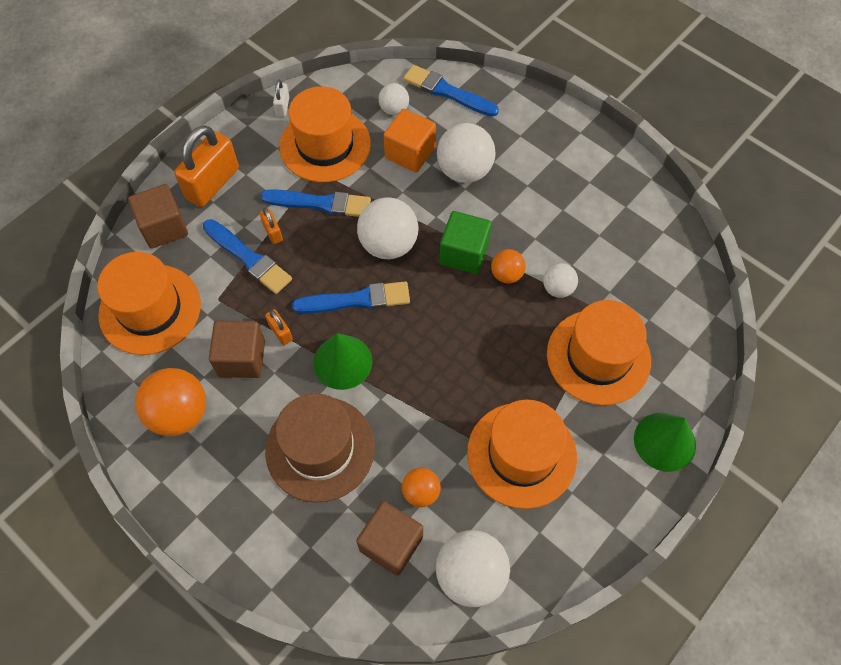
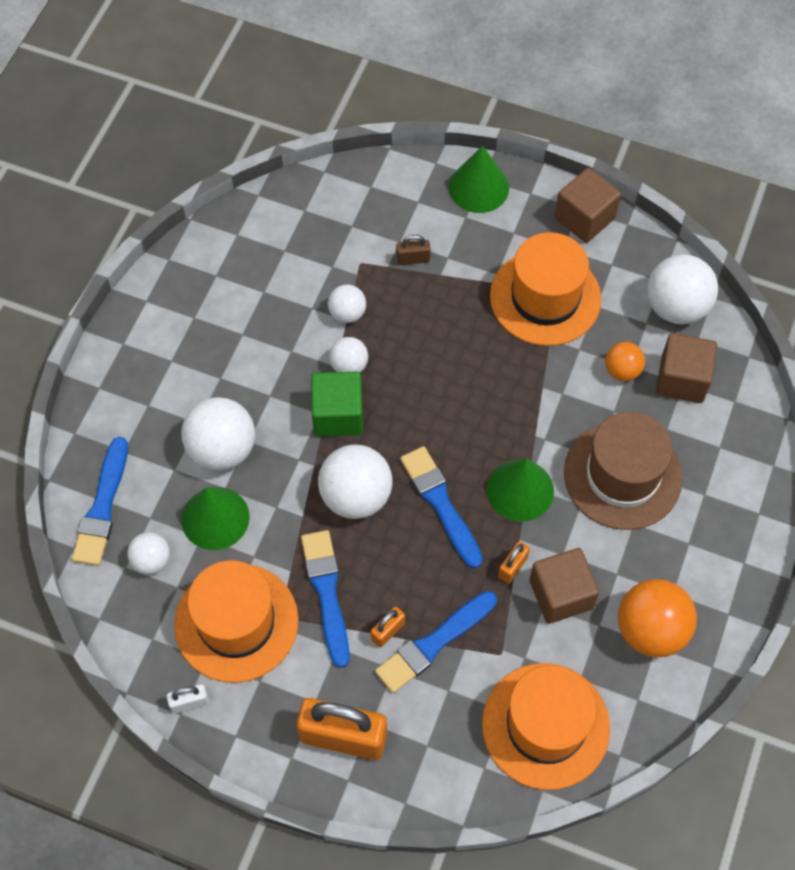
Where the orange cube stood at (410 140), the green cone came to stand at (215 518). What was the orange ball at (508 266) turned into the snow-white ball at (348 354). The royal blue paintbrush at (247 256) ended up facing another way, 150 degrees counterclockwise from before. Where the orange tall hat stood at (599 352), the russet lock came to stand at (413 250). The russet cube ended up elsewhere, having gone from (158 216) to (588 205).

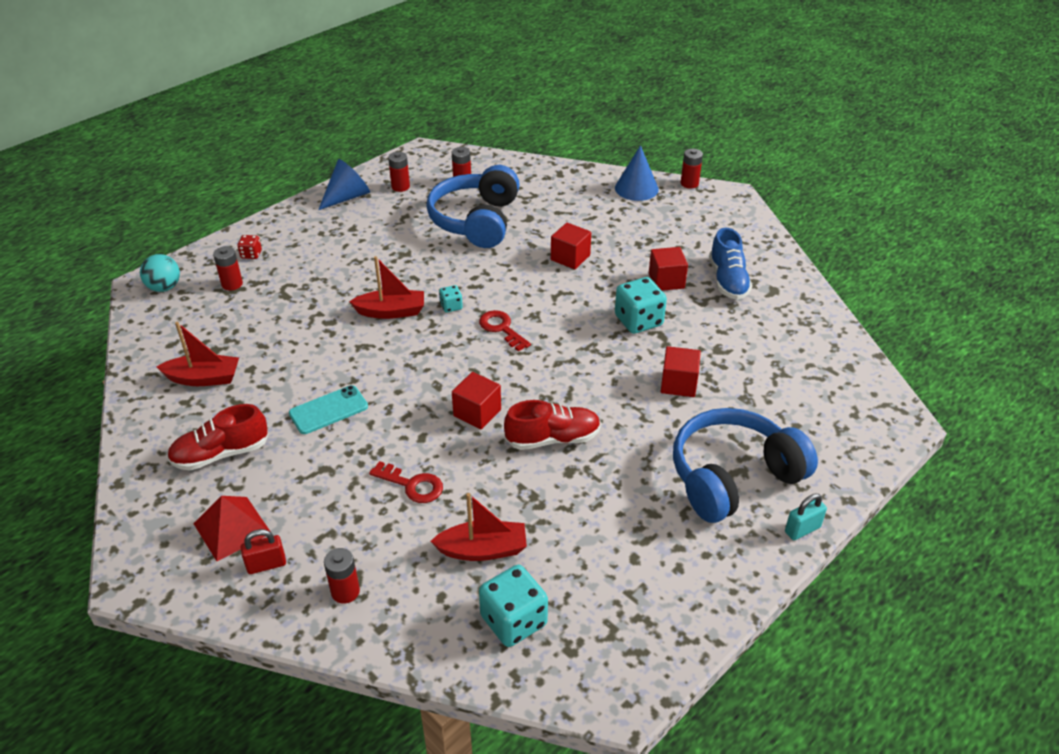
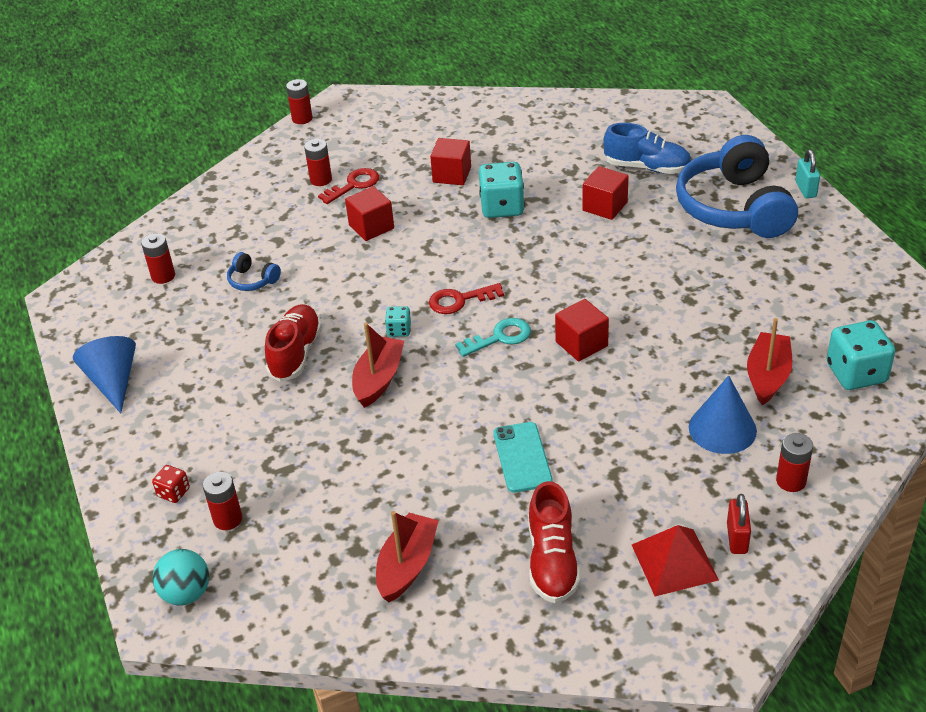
The size of the royal blue over-ear headphones at (473 206) changed by a factor of 0.40. The crimson sneaker ended up elsewhere, having gone from (552 425) to (293 343). The crimson AA battery ended up elsewhere, having gone from (399 172) to (318 162). The crimson key ended up elsewhere, having gone from (406 482) to (348 186). The second view gained the aqua key at (493 337). The royal blue sneaker ended up elsewhere, having gone from (730 264) to (647 148). The royal blue cone ended up elsewhere, having gone from (637 173) to (723 415).

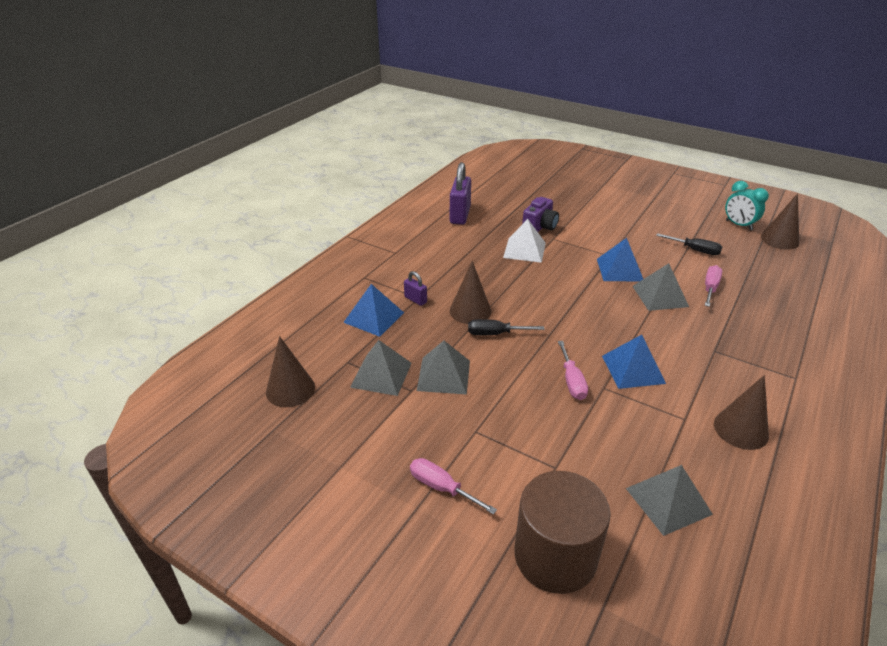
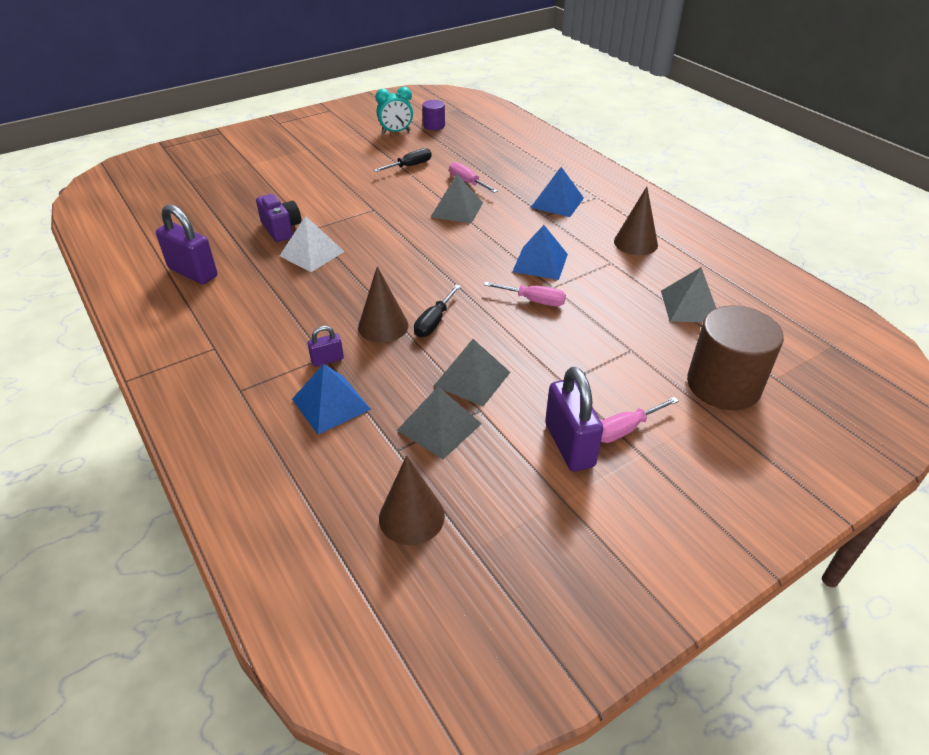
Where the russet cone stood at (780 221), the violet cylinder shape came to stand at (434 115). The royal blue pyramid ended up elsewhere, having gone from (620 260) to (557 192). The second view gained the violet lock at (574 419).

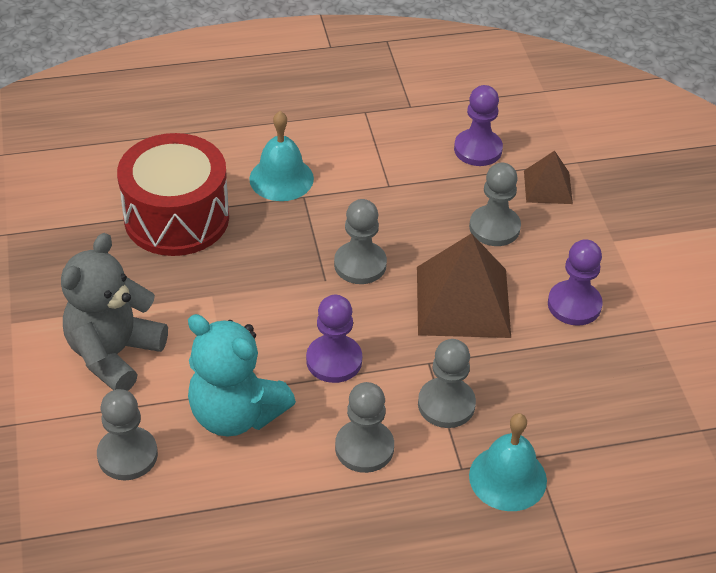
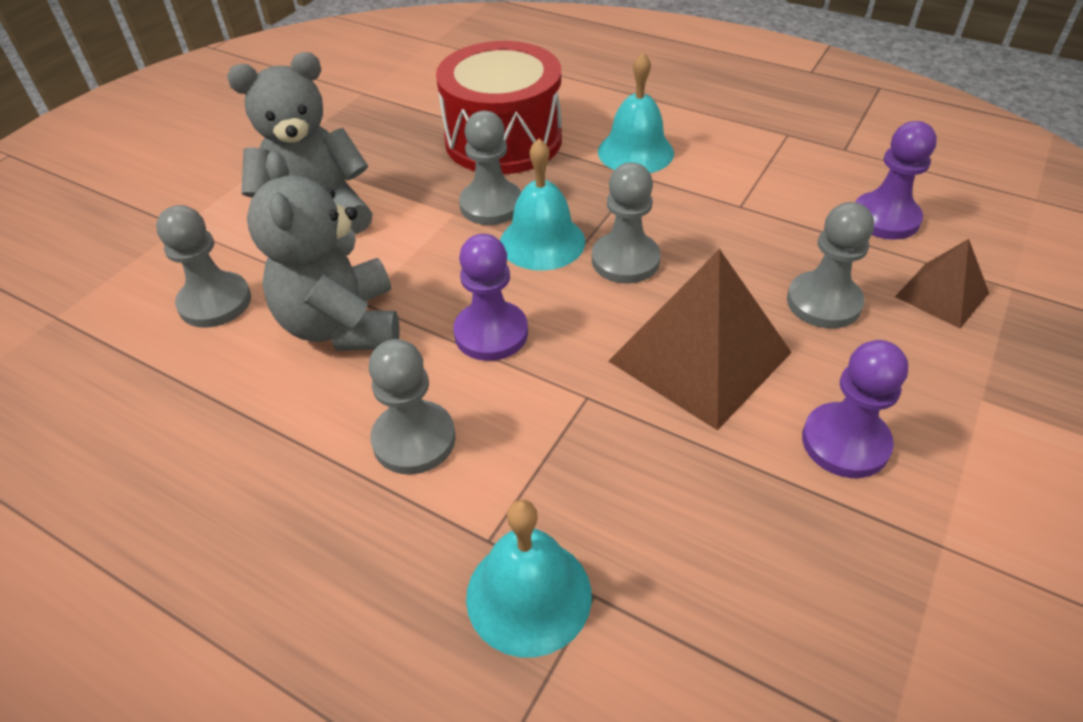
What was the aqua teddy at (242 375) turned into the ash-grey teddy at (323 251). The ash-grey game pawn ended up elsewhere, having gone from (447 383) to (490 168). The second view gained the aqua hand bell at (542 205).

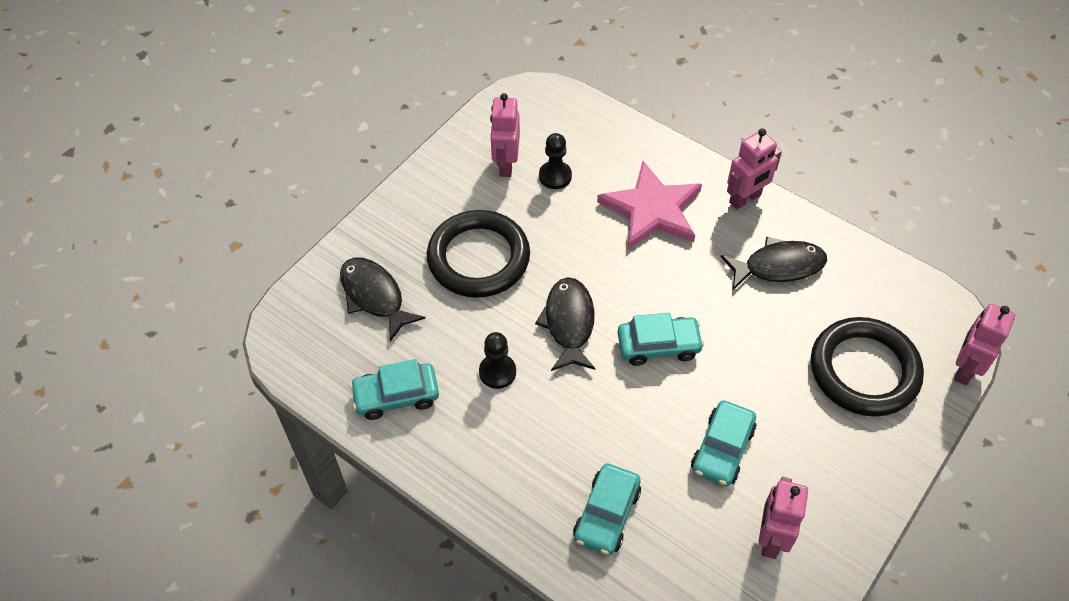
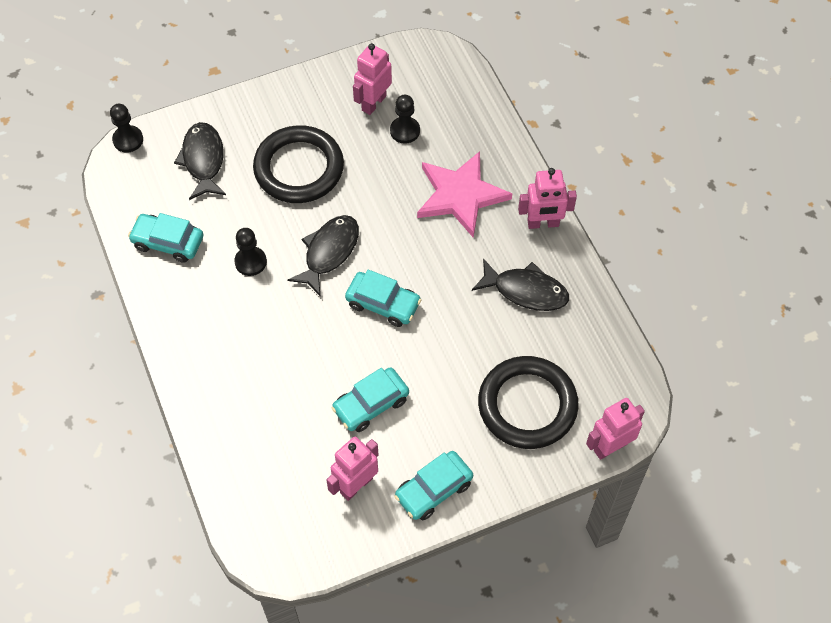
The second view gained the black game pawn at (126 128). The aqua automobile ended up elsewhere, having gone from (607 509) to (433 485).

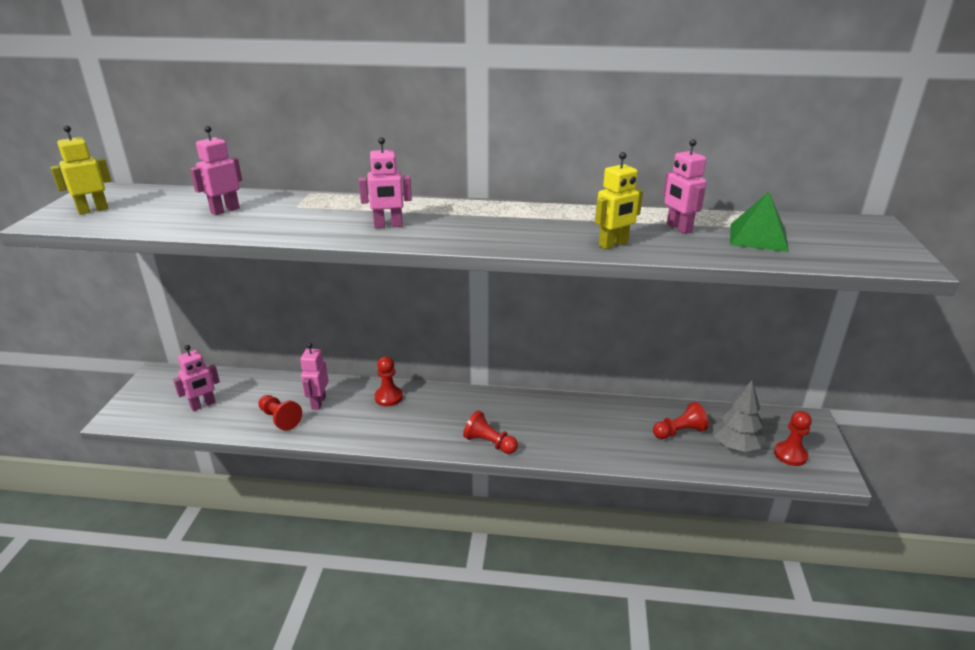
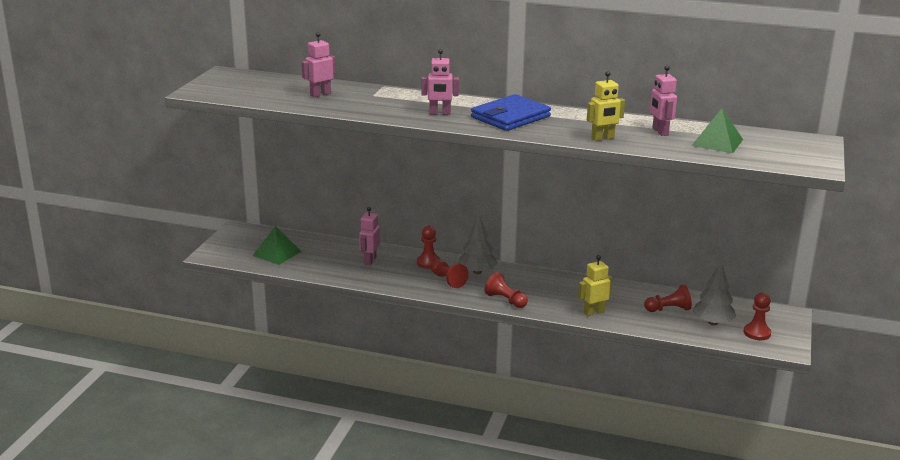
Where the rose-pink robot figure stood at (196 378), the green pyramid came to stand at (277 245). The crimson game pawn ended up elsewhere, having gone from (280 413) to (450 274). The second view gained the ash-grey fir tree at (477 244). The second view gained the royal blue card wallet at (511 112). The bright yellow robot figure ended up elsewhere, having gone from (81 170) to (595 285).

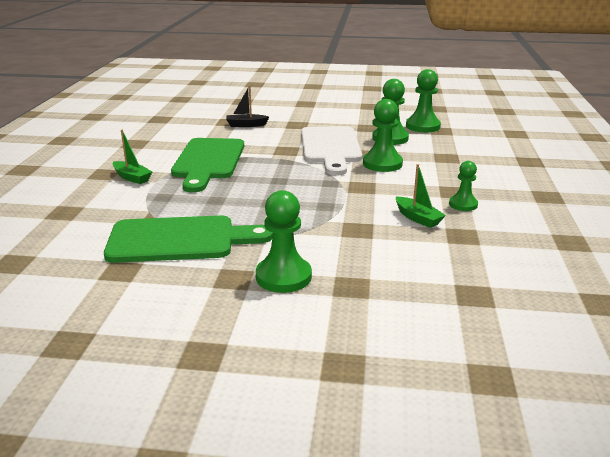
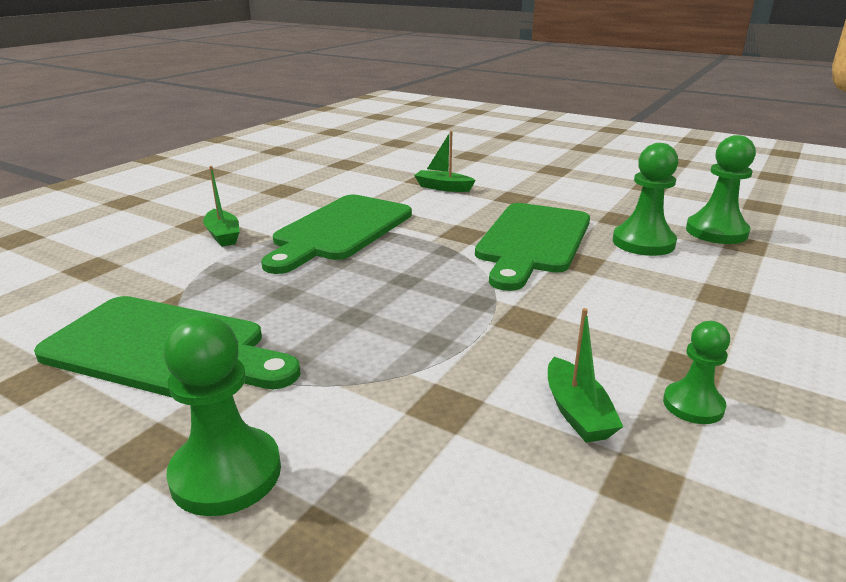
What was the black toy boat at (247 106) turned into the green toy boat at (445 161). What was the snow-white cutting board at (332 151) turned into the green cutting board at (532 247). The second view lost the green game pawn at (383 135).

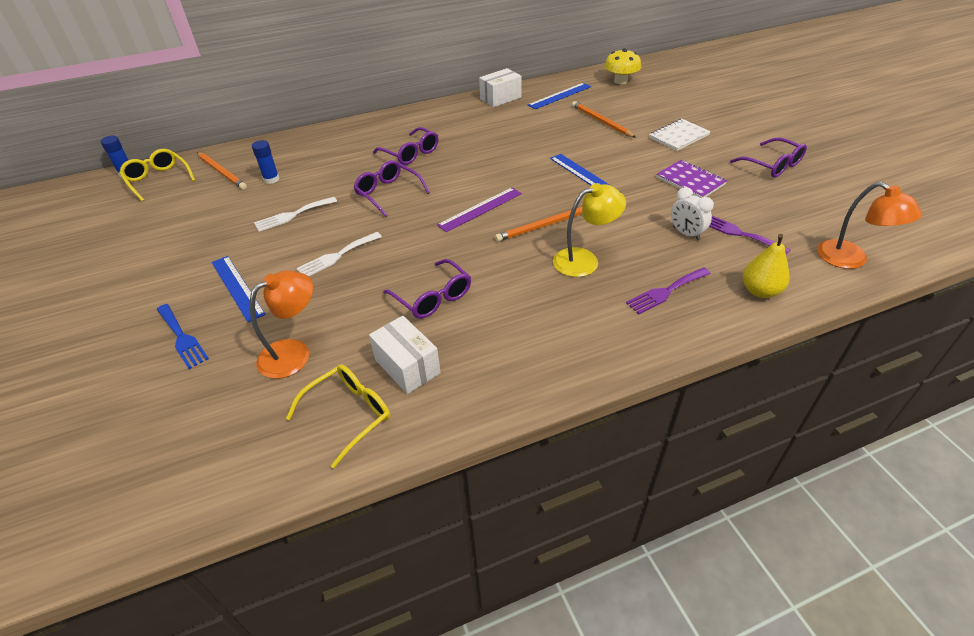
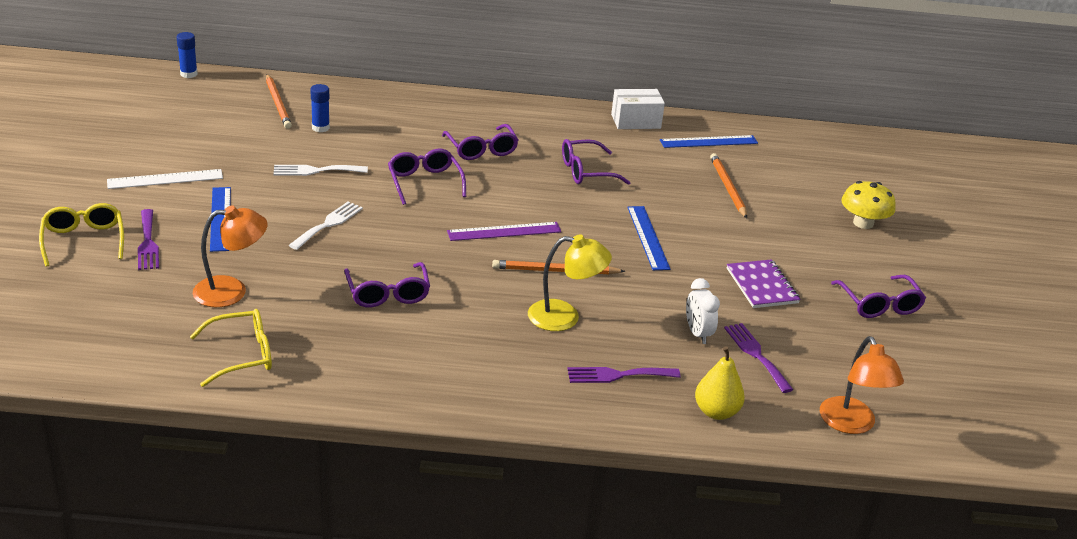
The bright yellow eyeglasses ended up elsewhere, having gone from (157 175) to (81 235). The second view gained the snow-white measuring stick at (165 179). What was the royal blue fork at (183 336) turned into the violet fork at (148 239). The snow-white fork at (339 254) ended up facing another way, 135 degrees clockwise from before. The second view gained the violet eyeglasses at (596 162). The bright yellow toadstool ended up elsewhere, having gone from (622 66) to (868 205). The second view lost the snow-white package at (405 355). The second view lost the snow-white notepad at (680 135).

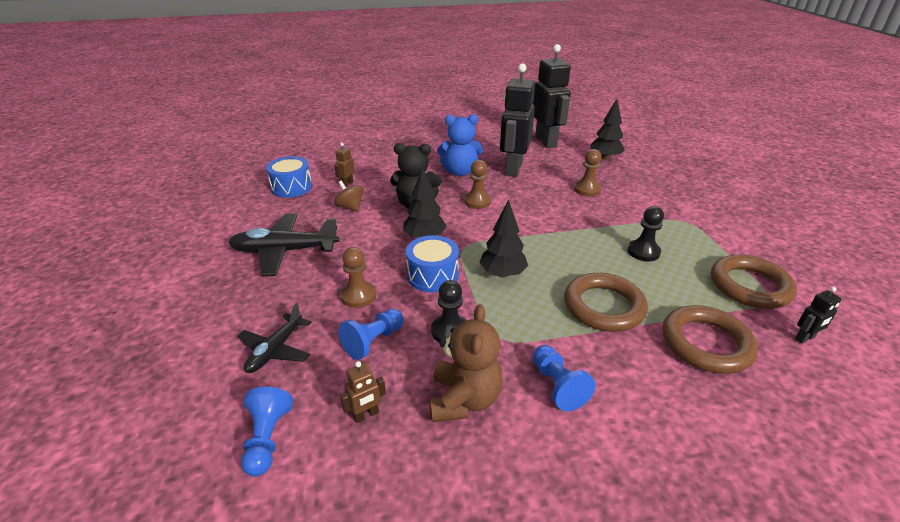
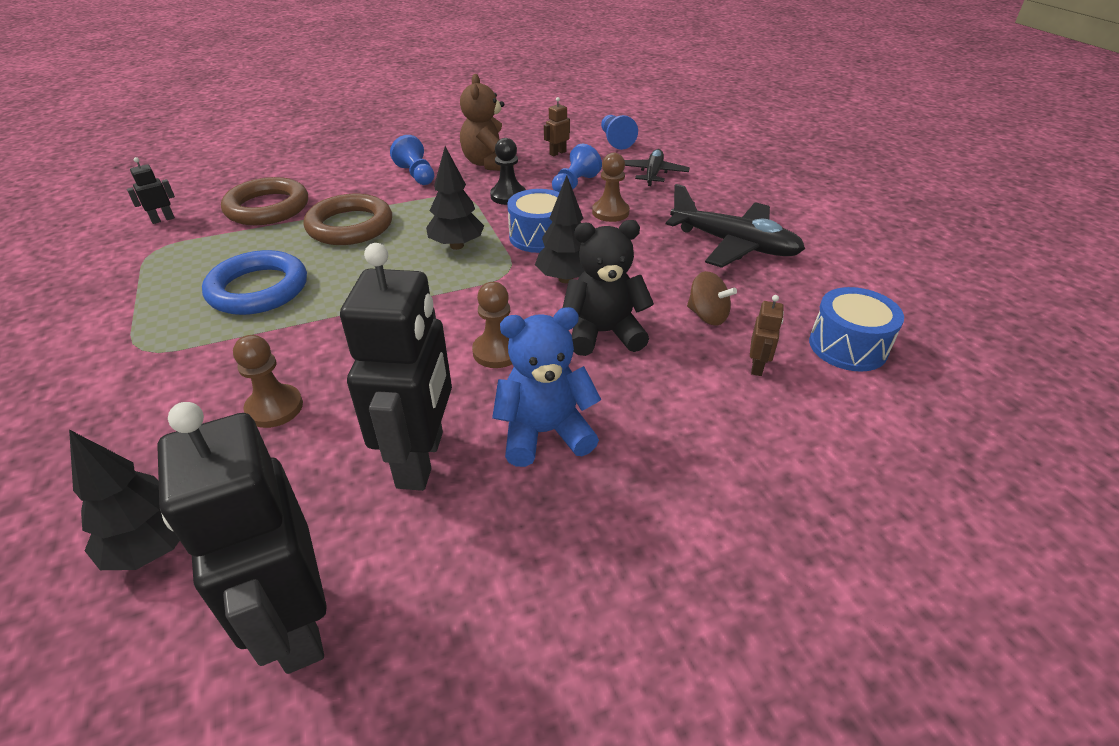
Where the black game pawn stood at (645 233), the royal blue torus came to stand at (254 282). The black plane at (284 244) ended up facing another way, 45 degrees clockwise from before. The second view lost the russet torus at (754 281).

